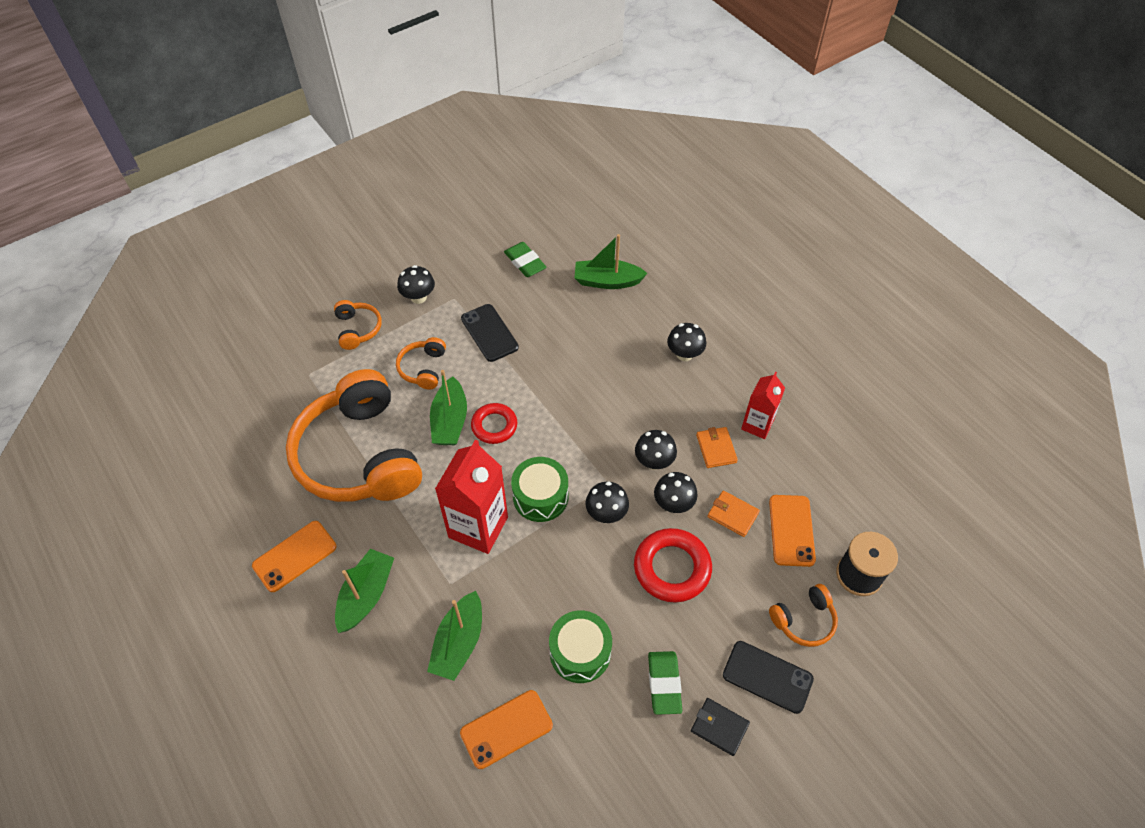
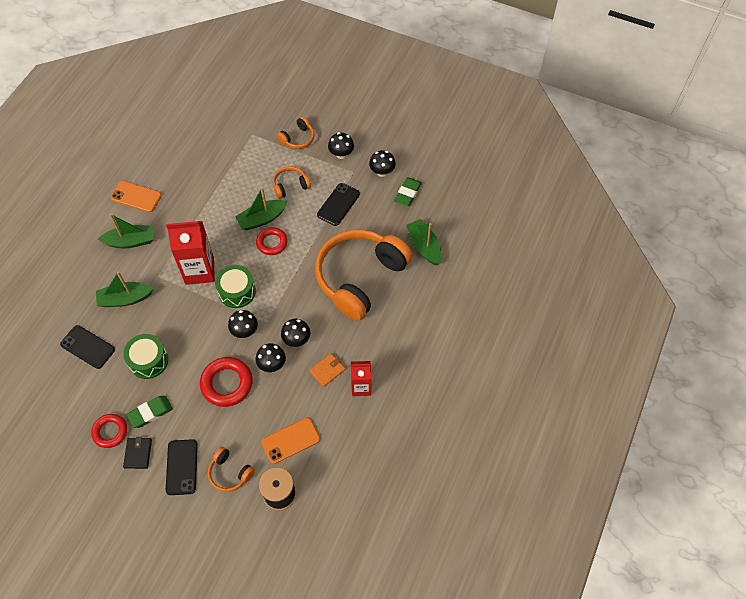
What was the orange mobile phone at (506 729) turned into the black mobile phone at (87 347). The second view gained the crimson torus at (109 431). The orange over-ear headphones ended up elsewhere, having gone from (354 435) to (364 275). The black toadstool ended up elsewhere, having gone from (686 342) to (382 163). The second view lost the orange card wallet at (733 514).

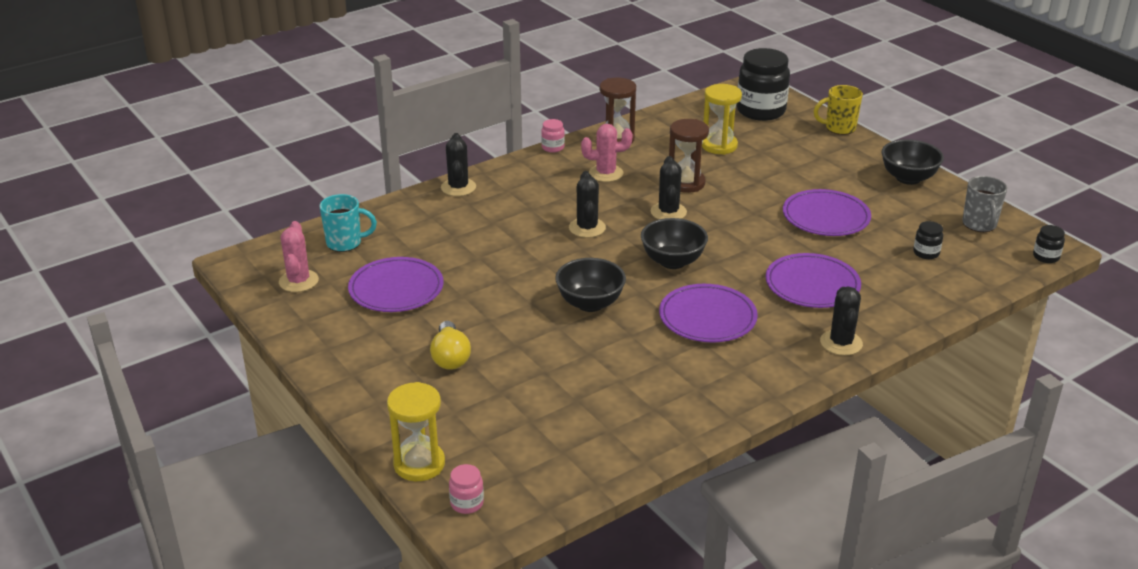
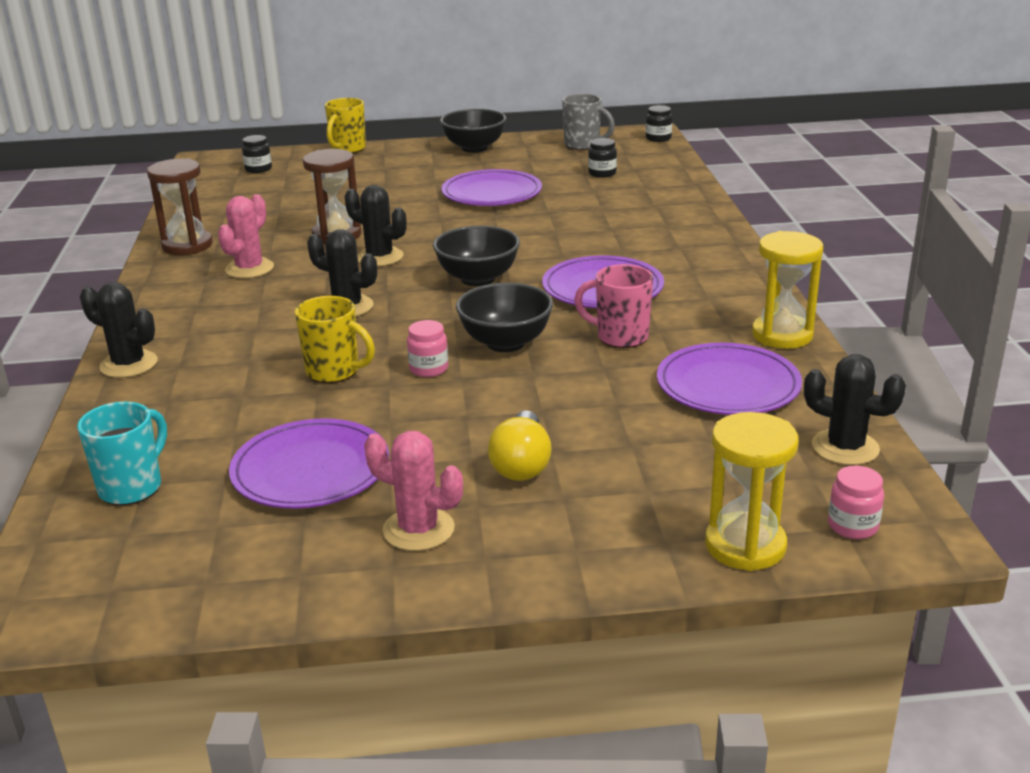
The size of the black preserve jar at (763 84) changed by a factor of 0.44. The second view gained the bright yellow mug at (335 339). The rose-pink cactus ended up elsewhere, having gone from (299 256) to (413 491). The rose-pink preserve jar ended up elsewhere, having gone from (553 135) to (427 348). The bright yellow light bulb at (450 345) ended up facing another way, 75 degrees clockwise from before. The second view gained the rose-pink mug at (613 306). The violet flat dish ended up elsewhere, having gone from (813 280) to (729 378). The bright yellow sandglass ended up elsewhere, having gone from (722 119) to (787 290). The black cactus ended up elsewhere, having gone from (841 321) to (855 409).

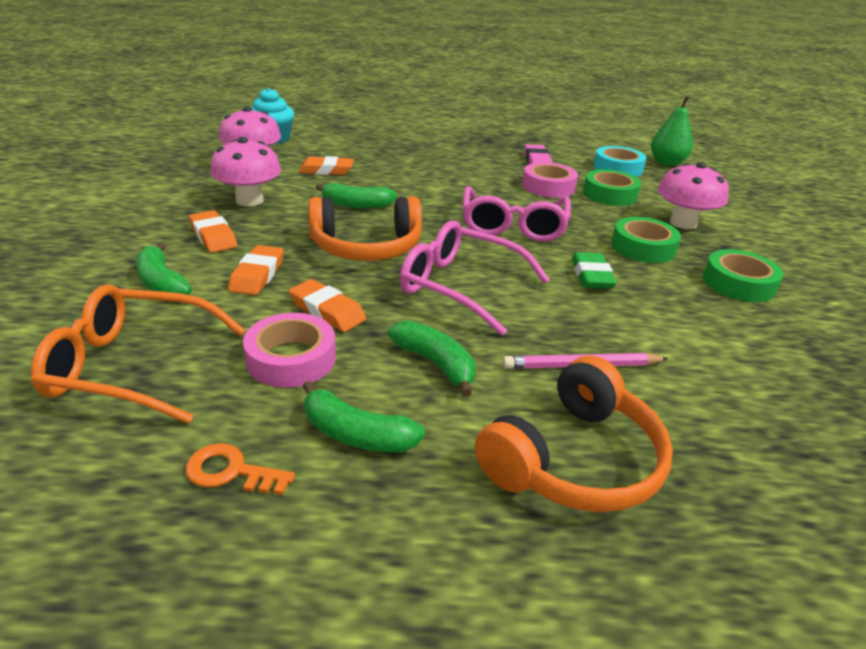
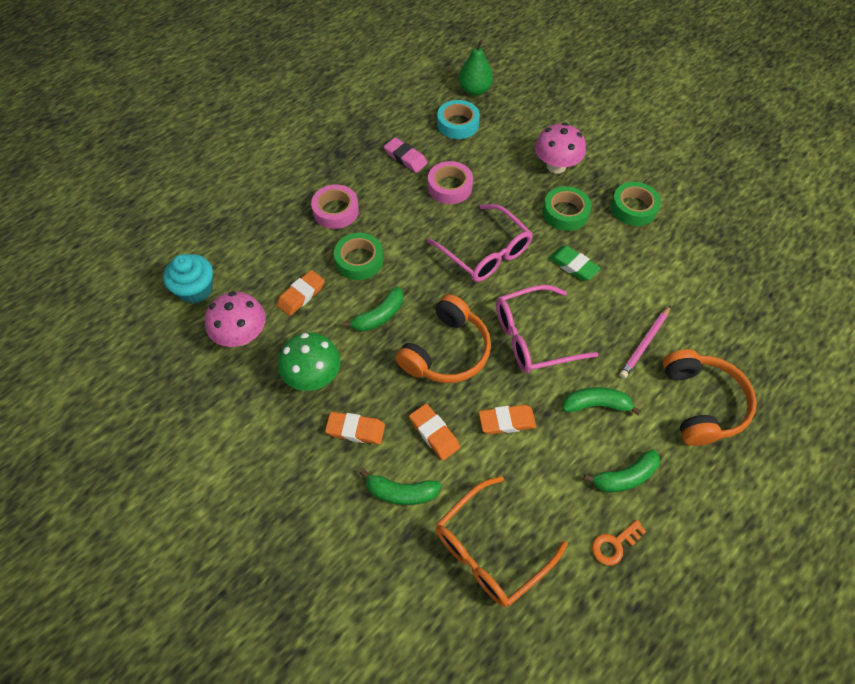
What was the rose-pink toadstool at (245 171) turned into the green toadstool at (309 362). The rose-pink tape ended up elsewhere, having gone from (289 350) to (335 207). The green tape ended up elsewhere, having gone from (612 187) to (358 256).

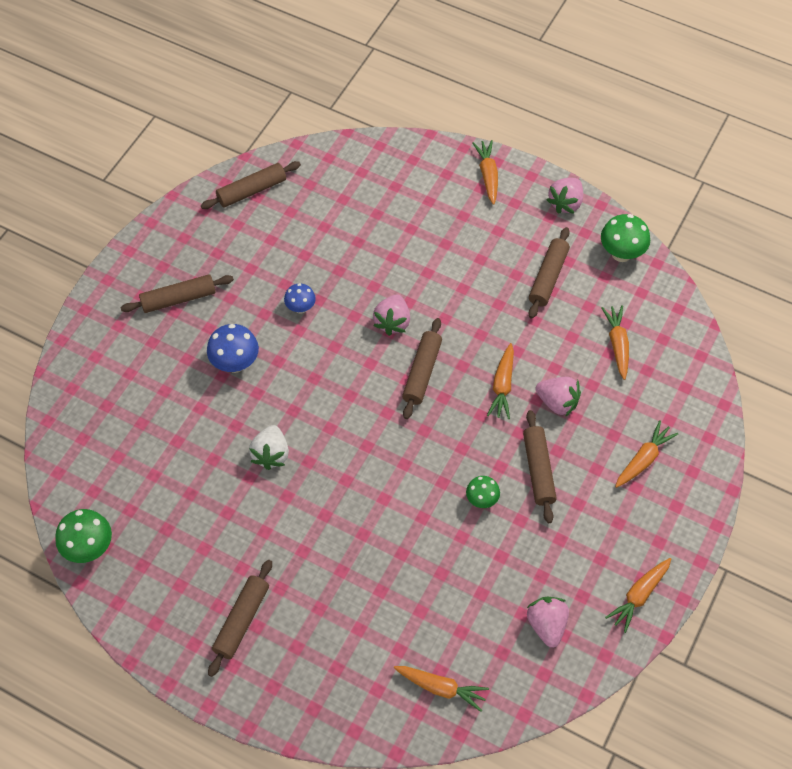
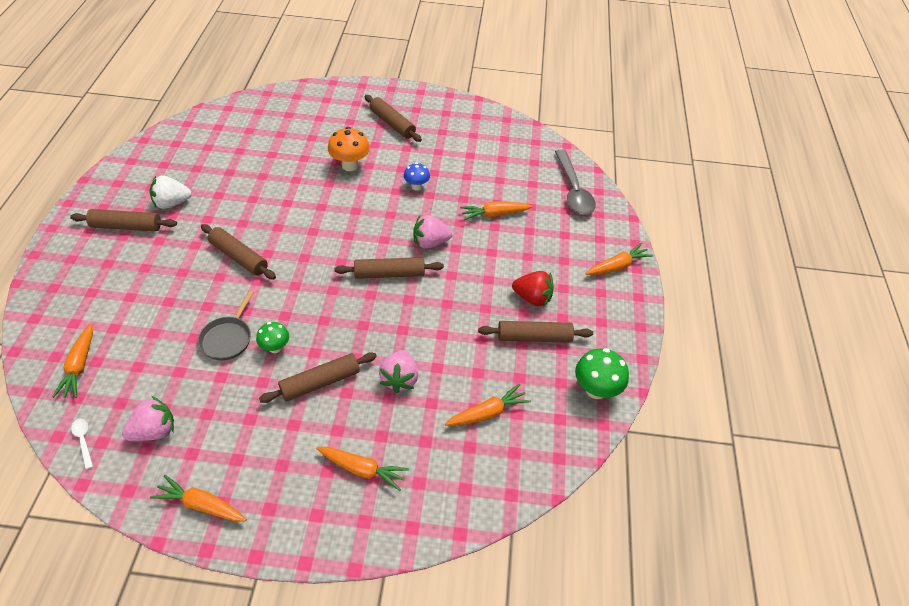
The second view gained the snow-white teaspoon at (82 444). The snow-white toy strawberry ended up elsewhere, having gone from (269 447) to (171 192). The second view gained the ash-grey skillet at (226 325). The russet rolling pin ended up elsewhere, having gone from (251 185) to (238 252). What was the royal blue toadstool at (233 348) turned into the orange toadstool at (349 149). The orange carrot ended up elsewhere, having gone from (500 381) to (496 210). The second view gained the crimson toy strawberry at (533 289). The second view gained the ash-grey teaspoon at (575 182). The second view lost the green toadstool at (83 536). The second view lost the rose-pink toy strawberry at (565 196).

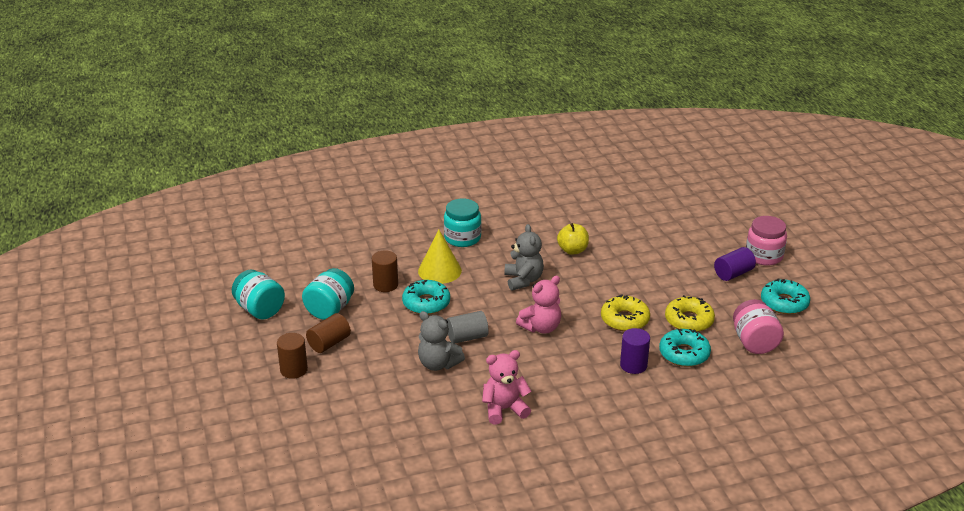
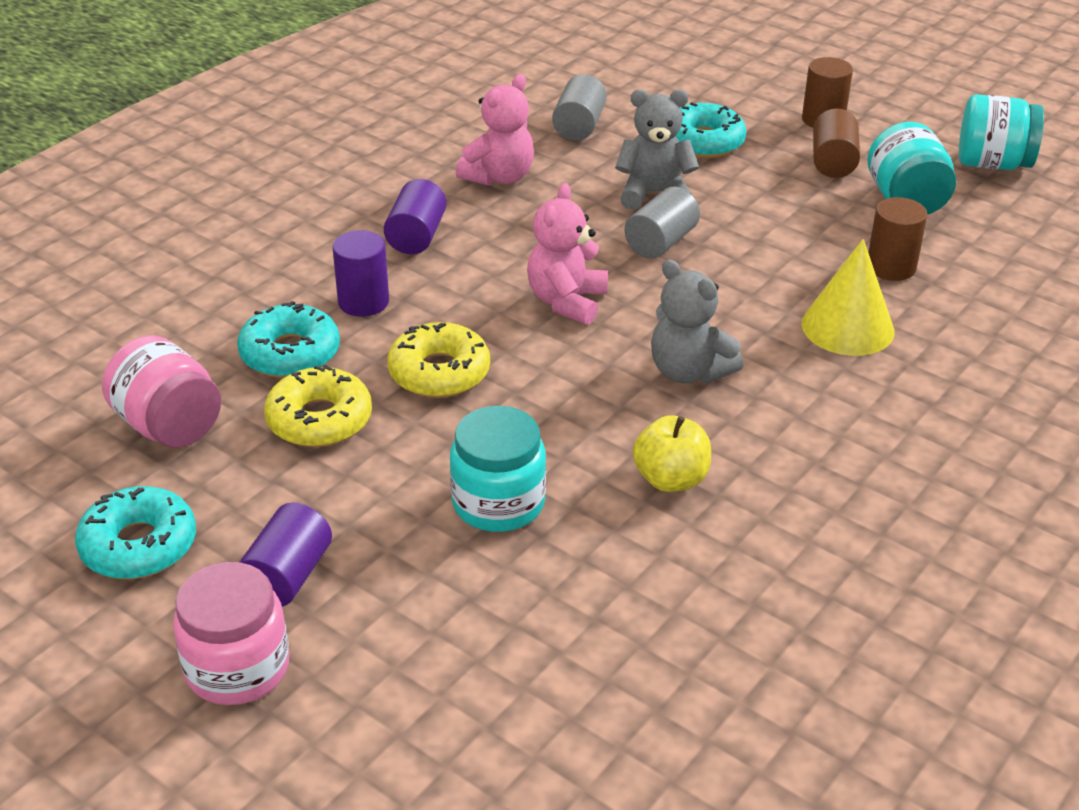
The second view gained the violet cylinder shape at (415 216). The aqua preserve jar ended up elsewhere, having gone from (462 223) to (498 469). The second view gained the ash-grey cylinder shape at (579 107). The aqua donut ended up elsewhere, having gone from (426 297) to (711 130).

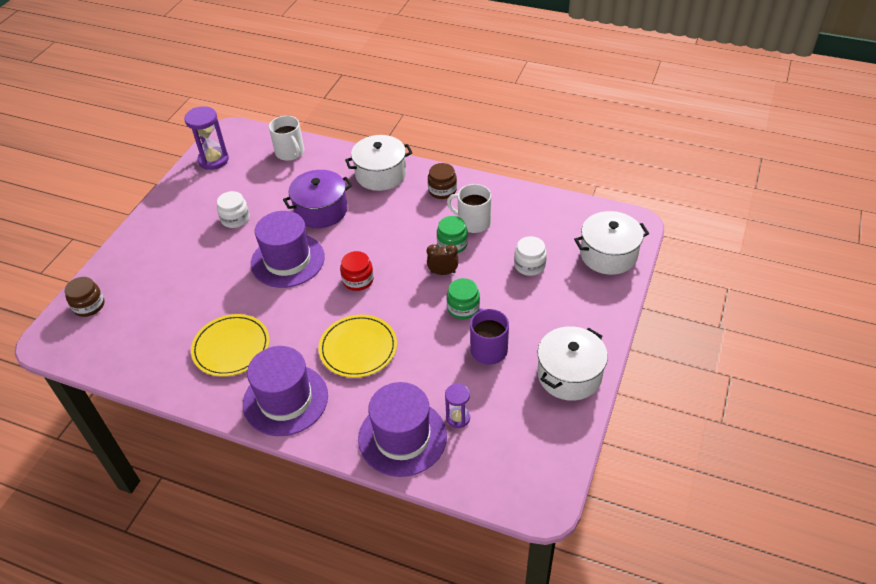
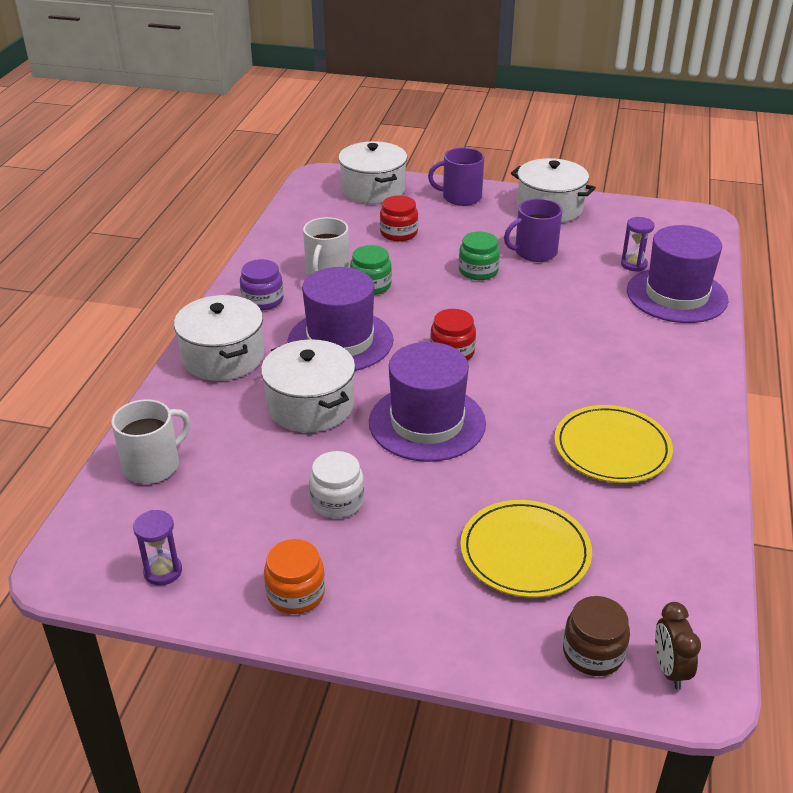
The size of the violet sandglass at (206 138) changed by a factor of 0.59. What was the russet preserve jar at (442 181) turned into the violet preserve jar at (261 284). What was the violet stockpot at (317 199) turned into the snow-white stockpot at (308 386). The second view gained the orange preserve jar at (294 576). The violet tall hat ended up elsewhere, having gone from (285 391) to (340 319). What was the snow-white preserve jar at (530 256) turned into the crimson preserve jar at (399 218). The second view gained the violet mug at (456 176). The bright yellow flat dish ended up elsewhere, having gone from (357 346) to (526 549). The russet clock ended up elsewhere, having gone from (442 259) to (678 646).

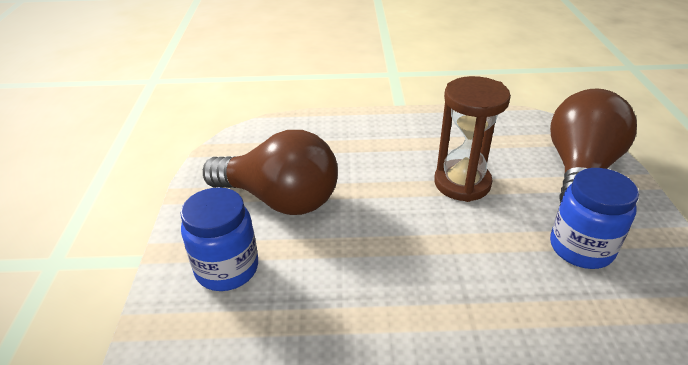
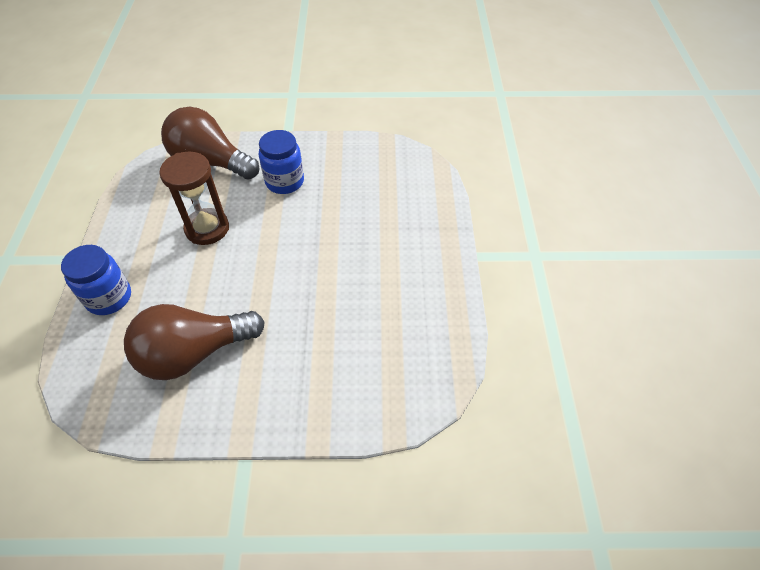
The royal blue preserve jar ended up elsewhere, having gone from (219 239) to (96 280). The russet light bulb at (270 172) ended up facing another way, 135 degrees counterclockwise from before.

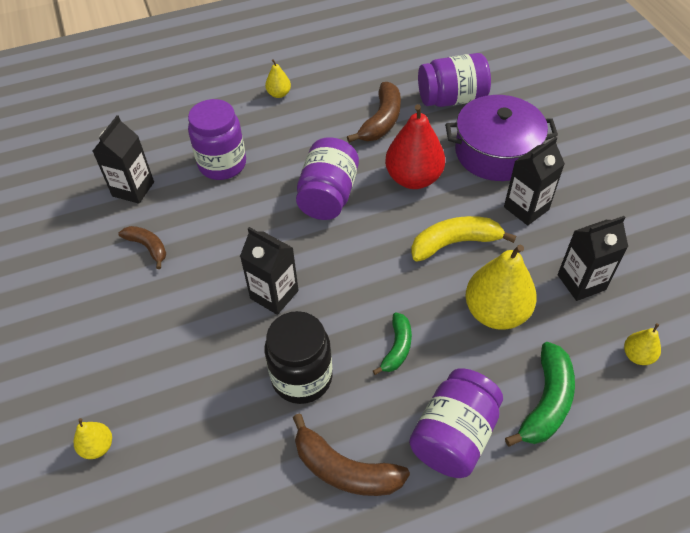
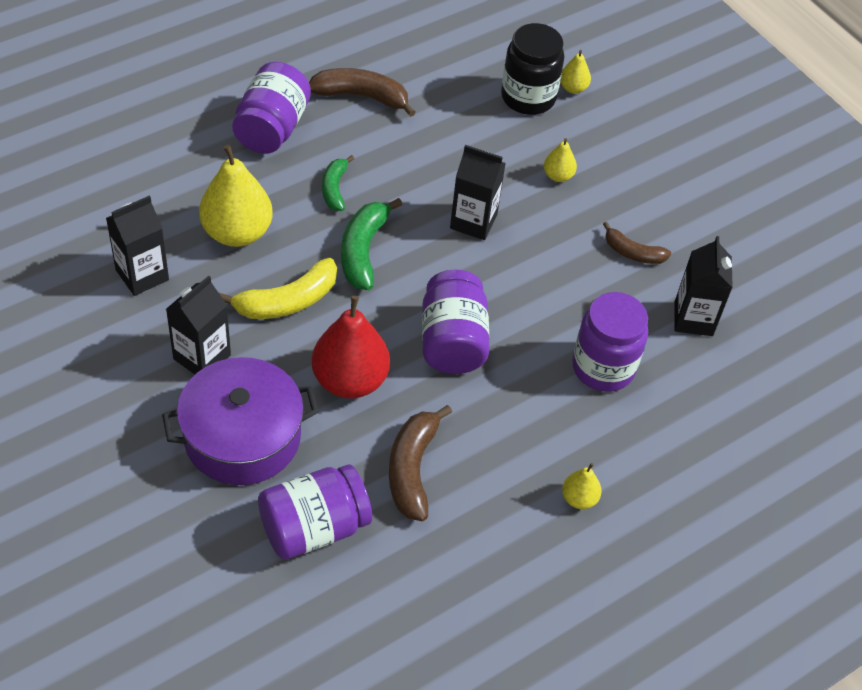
The green banana ended up elsewhere, having gone from (540 394) to (371 244). The black preserve jar ended up elsewhere, having gone from (298 357) to (532 69). The bright yellow pear fruit ended up elsewhere, having gone from (642 344) to (560 160).

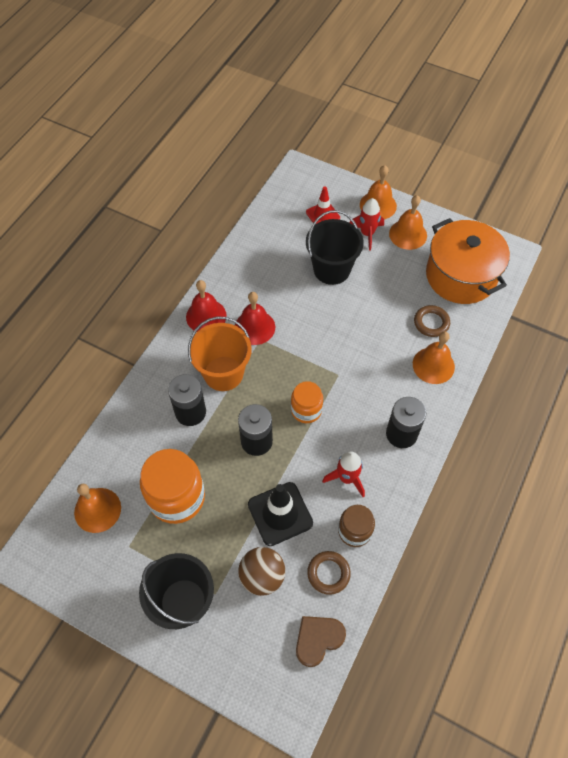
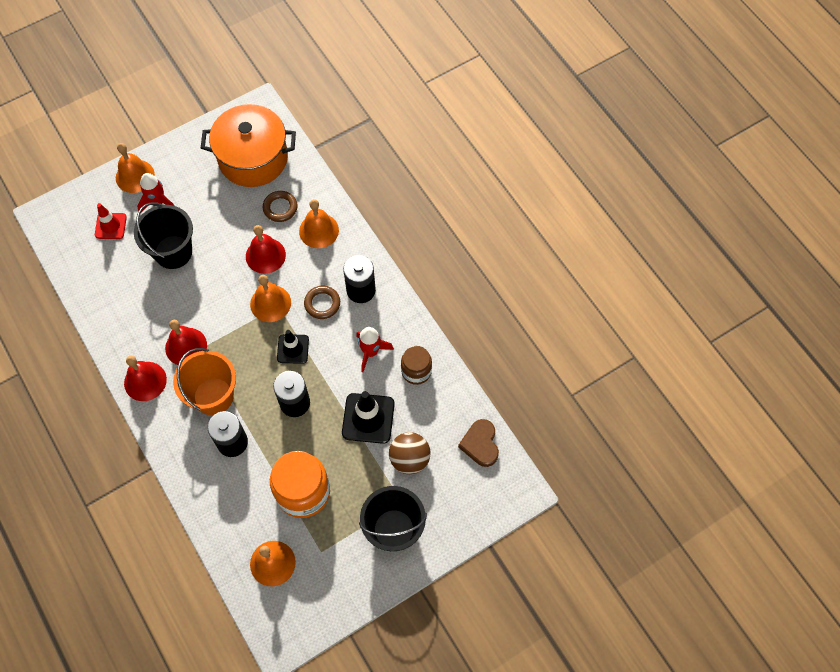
The second view gained the crimson hand bell at (266 249). The orange hand bell ended up elsewhere, having gone from (408 222) to (270 298). Where the orange preserve jar stood at (307 402), the black traffic cone came to stand at (293 347). The russet torus ended up elsewhere, having gone from (329 573) to (322 302).

